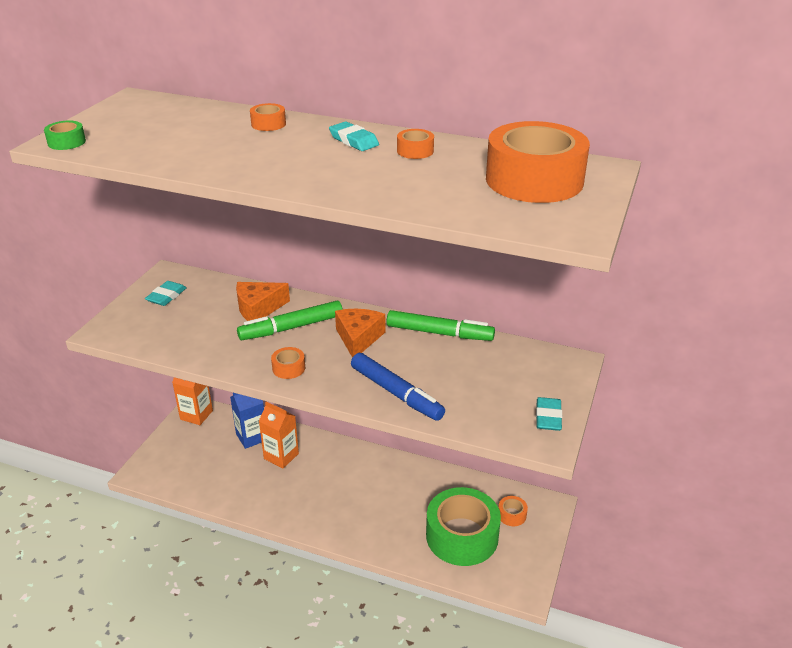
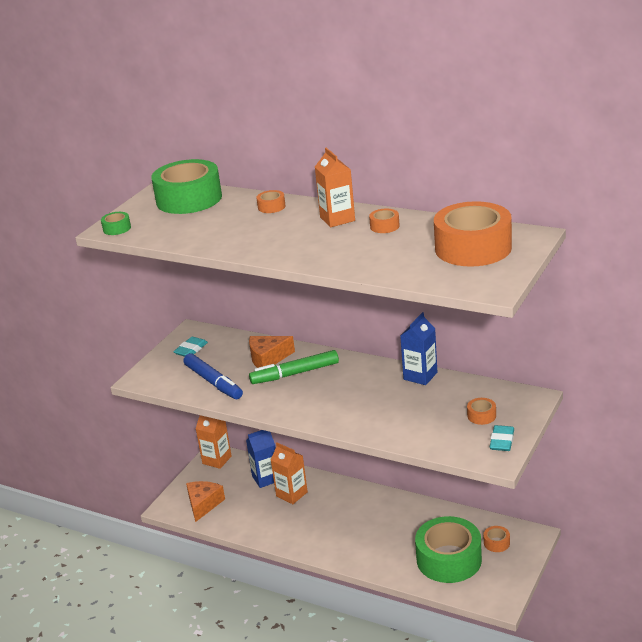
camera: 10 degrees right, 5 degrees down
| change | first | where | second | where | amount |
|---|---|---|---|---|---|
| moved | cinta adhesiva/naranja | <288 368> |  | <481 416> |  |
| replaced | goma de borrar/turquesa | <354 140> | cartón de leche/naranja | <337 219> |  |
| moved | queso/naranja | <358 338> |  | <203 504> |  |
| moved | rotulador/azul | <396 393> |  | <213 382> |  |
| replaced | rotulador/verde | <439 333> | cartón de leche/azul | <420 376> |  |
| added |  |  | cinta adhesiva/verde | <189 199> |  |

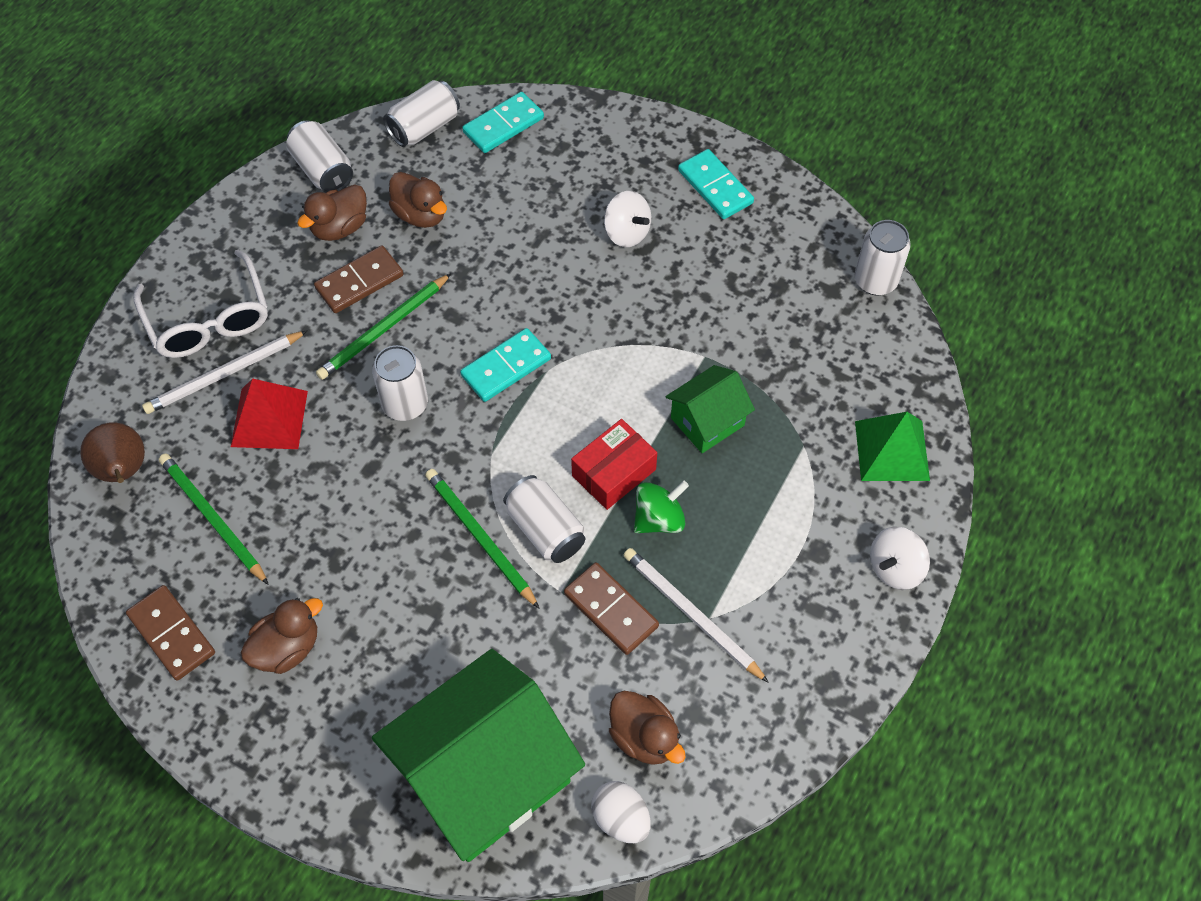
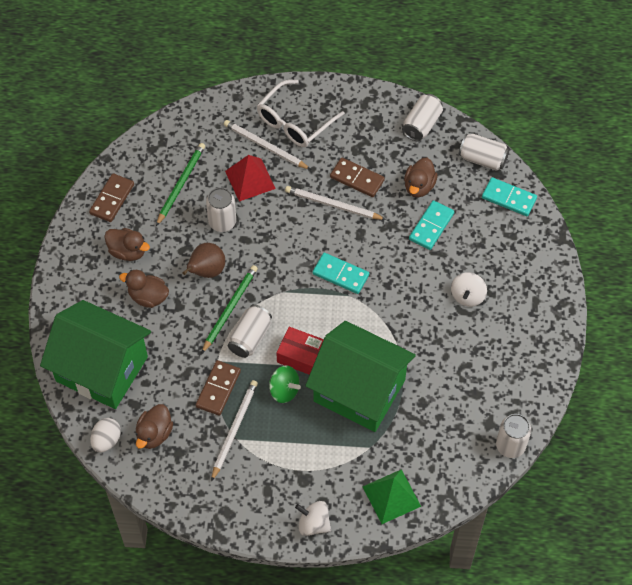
camera: 65 degrees right, 0 degrees up
| change | first | where | second | where | amount |
|---|---|---|---|---|---|
| moved | pera/marrón | <124 471> |  | <206 271> |  |
| moved | pato/marrón | <340 228> |  | <148 297> |  |
| recoloured | lápiz/verde | <383 329> | lápiz/blanco | <332 205> |  |
| moved | lata/blanco | <405 404> |  | <222 222> |  |
| resized | casa/verde | <707 421> |  | <359 390> | x2.03 |
| moved | ficha de dominó/turquesa | <715 187> |  | <431 226> |  |

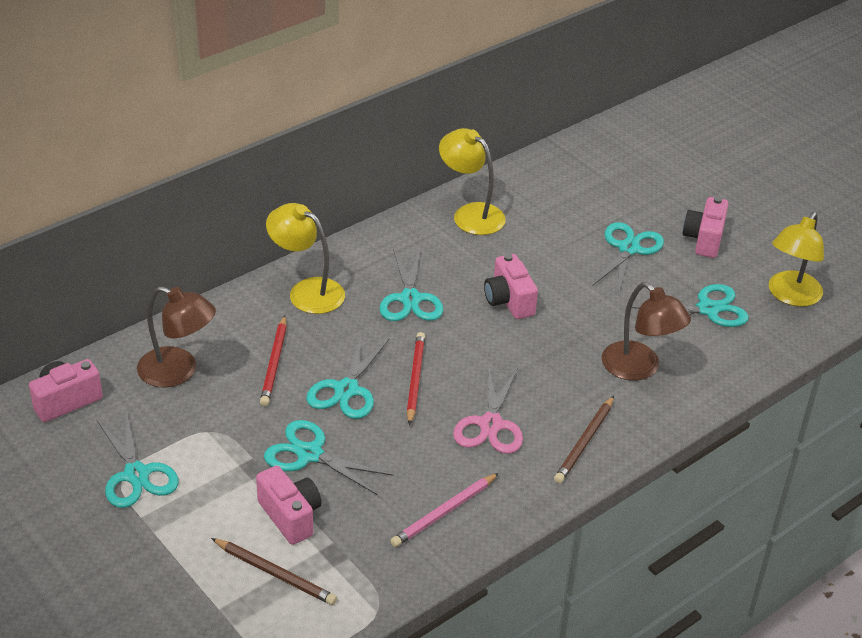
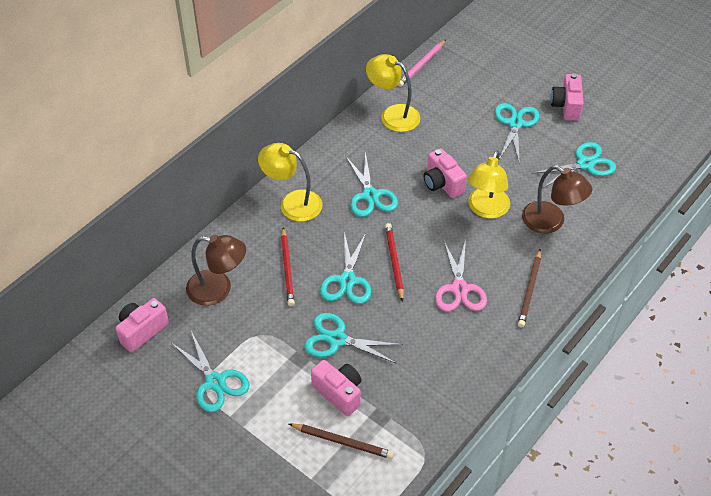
camera: 10 degrees left, 10 degrees up
| change | first | where | second | where | amount |
|---|---|---|---|---|---|
| moved | lápiz/rosa | <444 512> |  | <422 65> |  |
| moved | lámpara/amarillo | <790 296> |  | <486 210> |  |

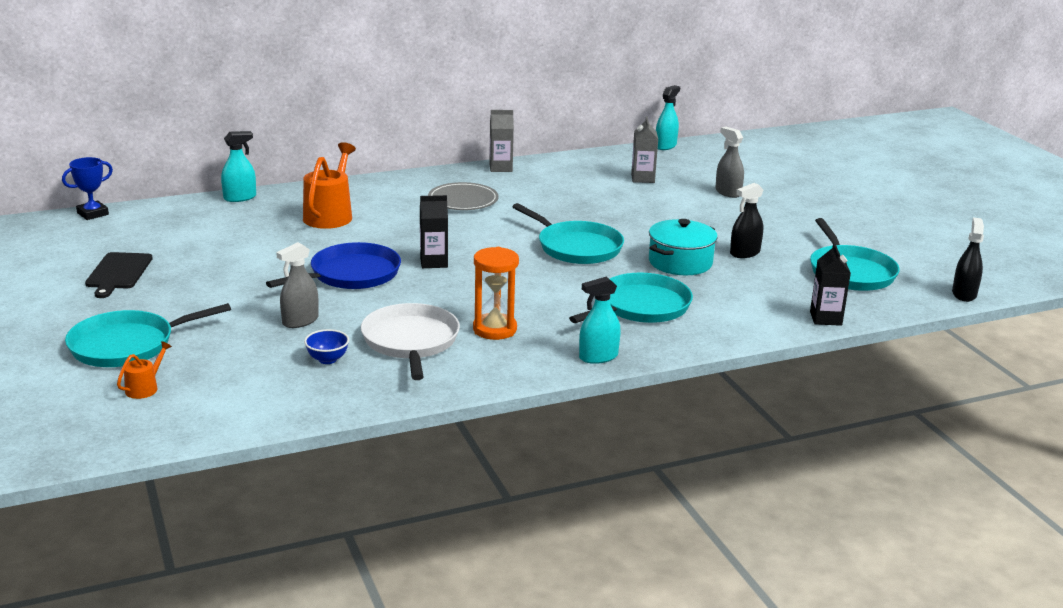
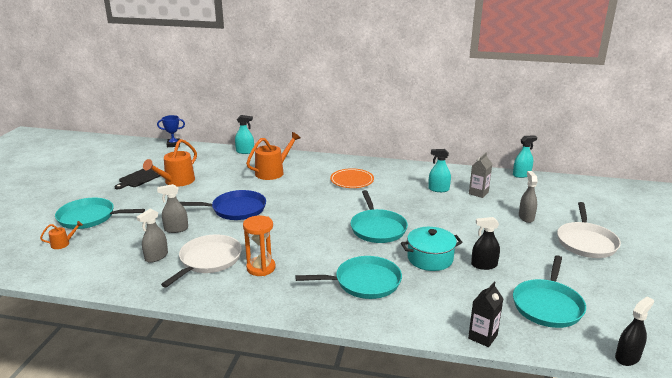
camera: 35 degrees right, 0 degrees up
| change | first | where | second | where | amount |
|---|---|---|---|---|---|
| replaced | cuenco/azul | <327 359> | pulverizador/gris | <156 257> |  |
| removed | cartón de leche/negro | <434 262> |  |  |  |
| recoloured | plato/gris | <463 200> | plato/naranja | <352 180> |  |
| removed | cartón de leche/gris | <500 168> |  |  |  |
| moved | pulverizador/turquesa | <598 357> |  | <438 189> |  |
| added |  |  | regadera/naranja | <176 181> |  |
| added |  |  | sartén/blanco | <586 242> |  |

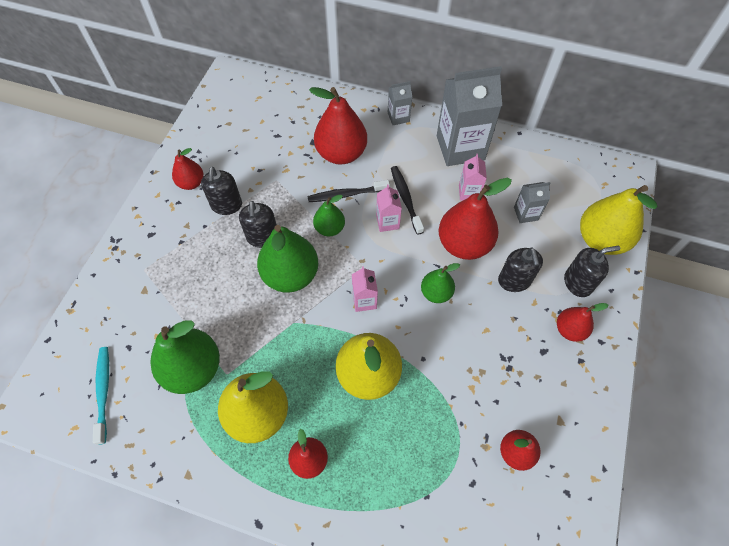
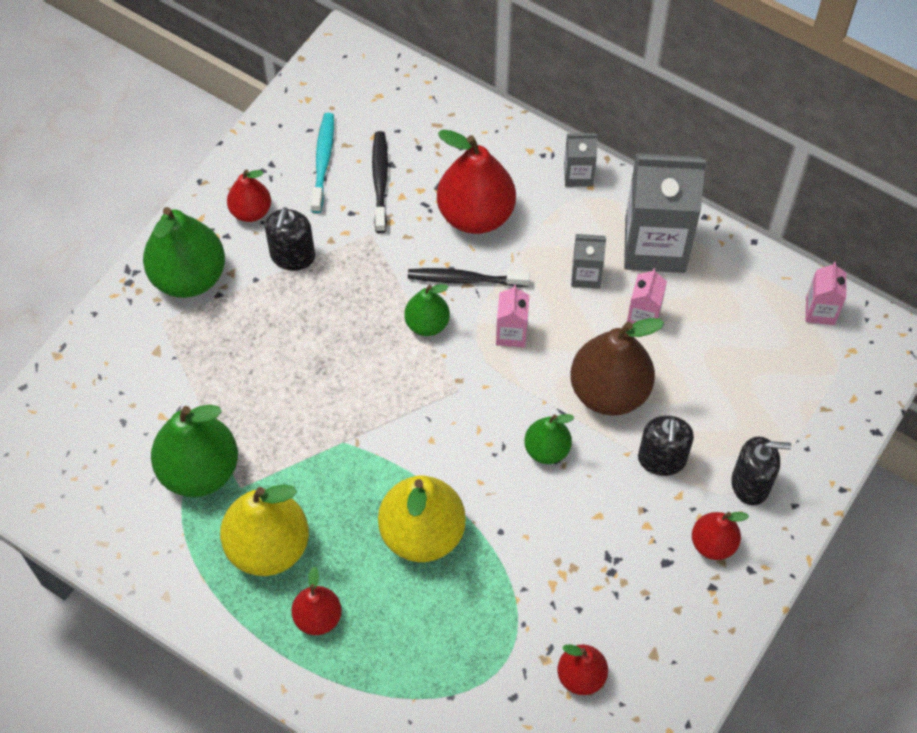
camera: 15 degrees right, 0 degrees up
| change | first | where | second | where | amount |
|---|---|---|---|---|---|
| moved | cepillo de dientes/turquesa | <103 392> |  | <323 162> |  |
| removed | dispensador de jabón/negro | <263 237> |  |  |  |
| moved | pera/verde | <291 275> |  | <189 276> |  |
| moved | cartón de leche/rosa | <364 300> |  | <820 311> |  |
| moved | cepillo de dientes/negro | <405 199> |  | <380 181> |  |
| recoloured | pera/rojo | <464 244> | pera/marrón | <609 391> |  |
| moved | cartón de leche/gris | <526 213> |  | <586 275> |  |
| removed | pera/amarillo | <600 240> |  |  |  |

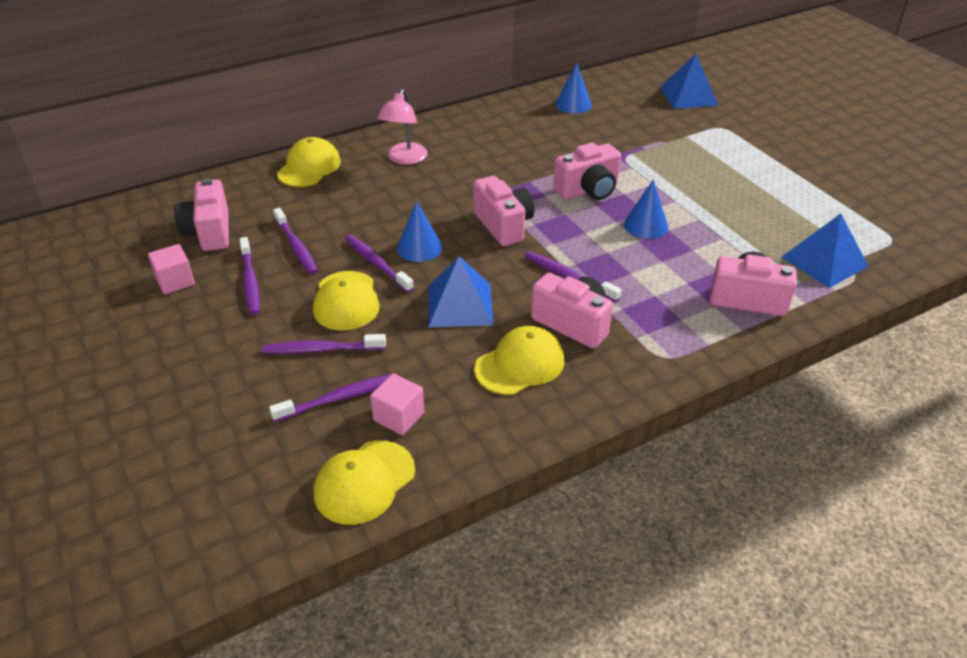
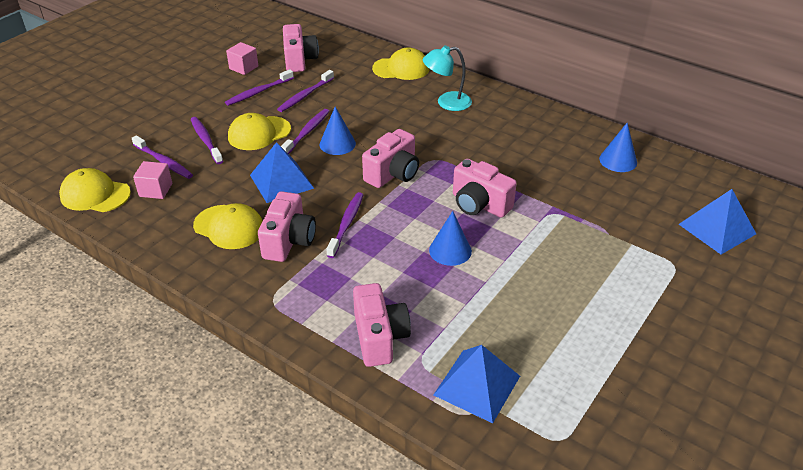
camera: 65 degrees right, 0 degrees up
| change | first | where | second | where | amount |
|---|---|---|---|---|---|
| turned | cámara/rosa | <209 232> |  | <299 60> | 120 degrees clockwise |
| recoloured | lámpara/rosa | <404 159> | lámpara/turquesa | <447 102> |  |

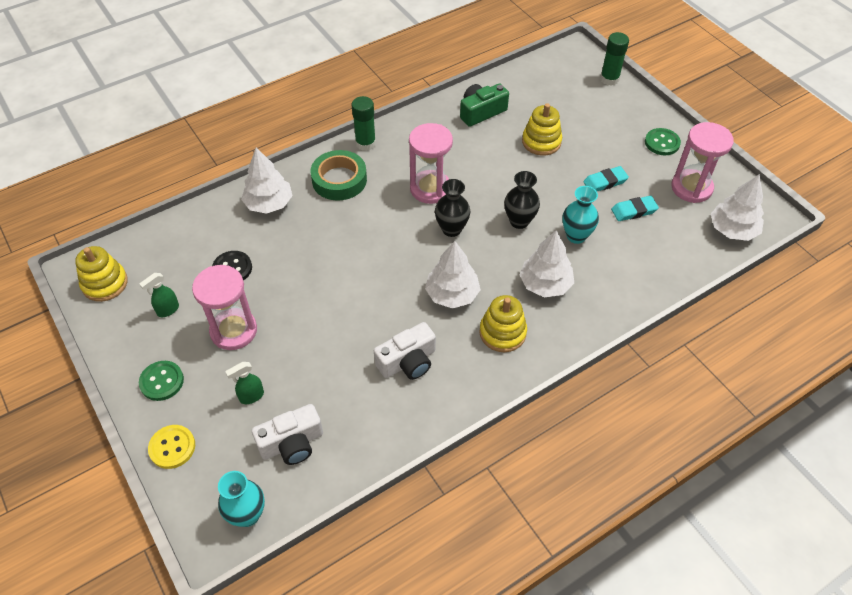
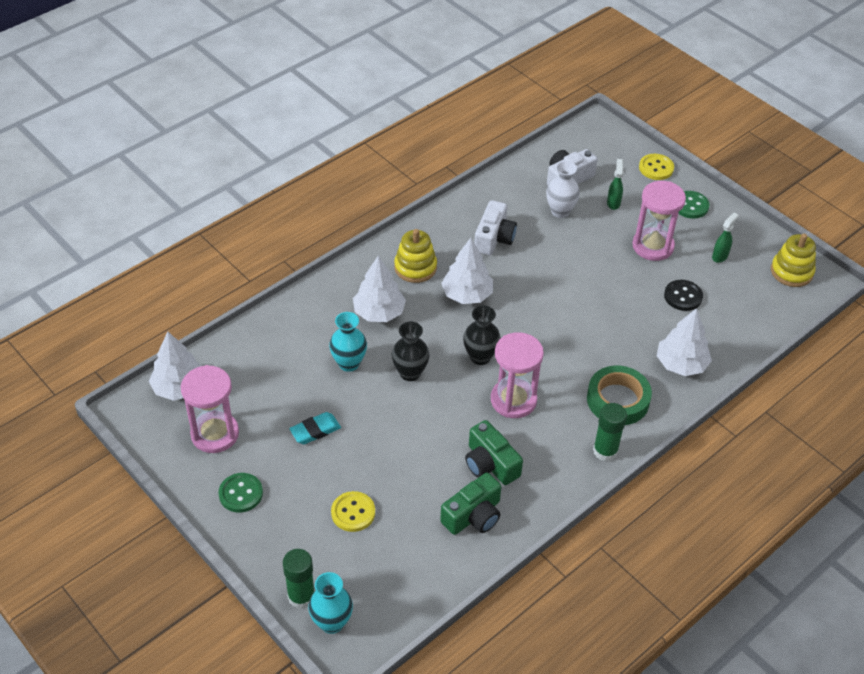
camera: 170 degrees right, 5 degrees down
| change | first | where | second | where | amount |
|---|---|---|---|---|---|
| moved | florero/turquesa | <247 515> |  | <332 622> |  |
| turned | pulverizador/verde | <251 396> |  | <613 203> | 45 degrees counterclockwise |
| turned | cámara/blanco | <408 361> |  | <494 238> | 150 degrees clockwise |
| removed | juguete apilable/amarillo | <541 142> |  |  |  |
| removed | goma de borrar/turquesa | <634 211> |  |  |  |
| added |  |  | botón/amarillo | <353 512> |  |
| added |  |  | cámara/verde | <490 464> |  |
| added |  |  | florero/blanco | <560 211> |  |

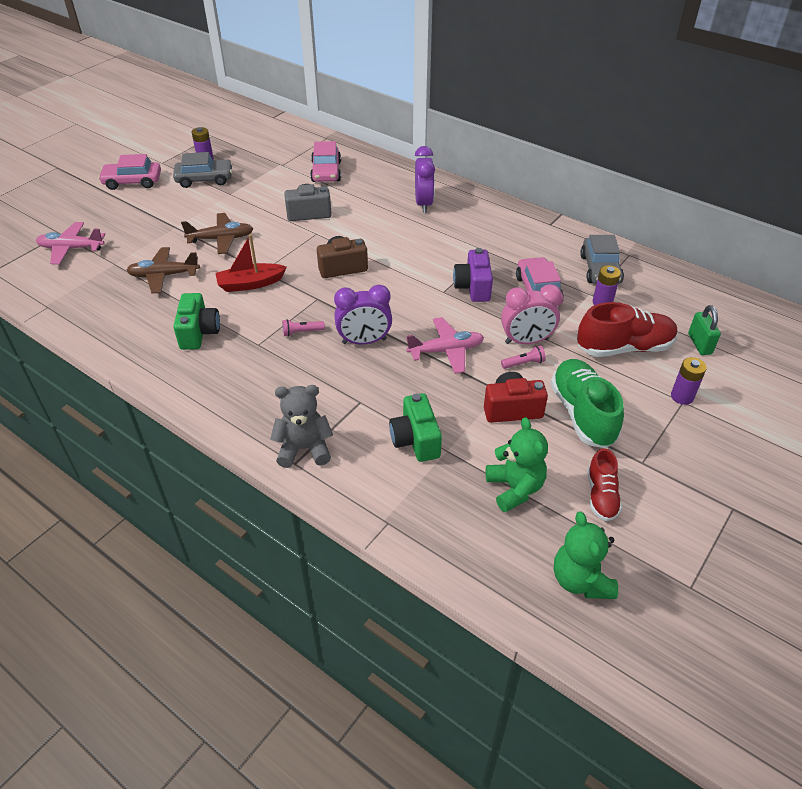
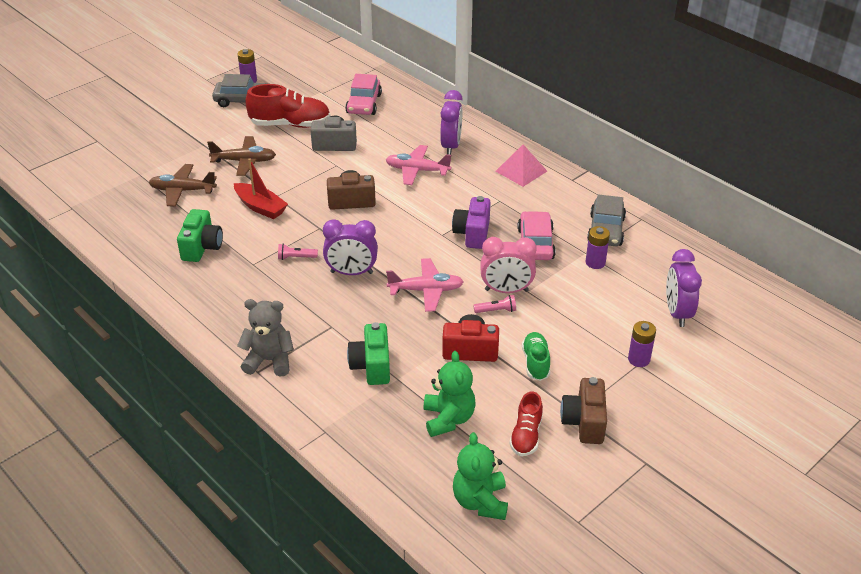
camera: 10 degrees right, 5 degrees down
| change | first | where | second | where | amount |
|---|---|---|---|---|---|
| moved | avión/rosa | <71 248> |  | <417 170> |  |
| removed | coche/rosa | <132 182> |  |  |  |
| turned | barco/rojo | <250 284> |  | <260 207> | 135 degrees counterclockwise |
| resized | zapato/verde | <582 414> |  | <535 363> | x0.58 |
| moved | zapato/rojo | <624 347> |  | <290 124> |  |
| replaced | candado/verde | <699 344> | despertador/morado | <677 313> |  |
| added |  |  | pirámide/rosa | <521 171> |  |
| added |  |  | cámara/marrón | <584 422> |  |

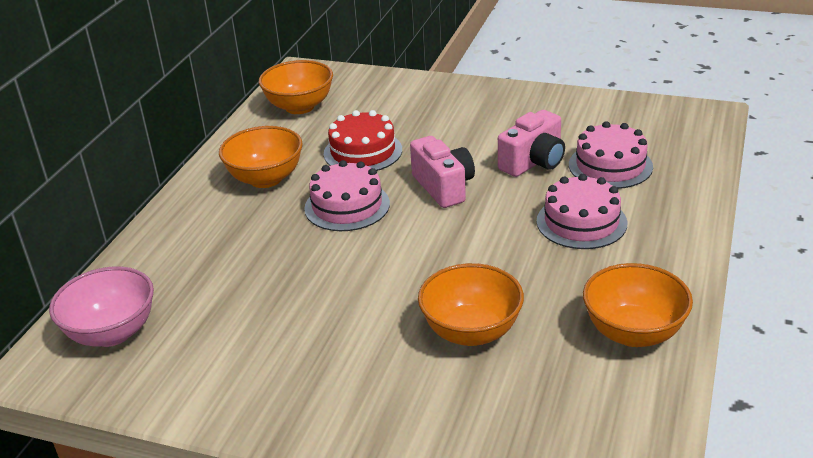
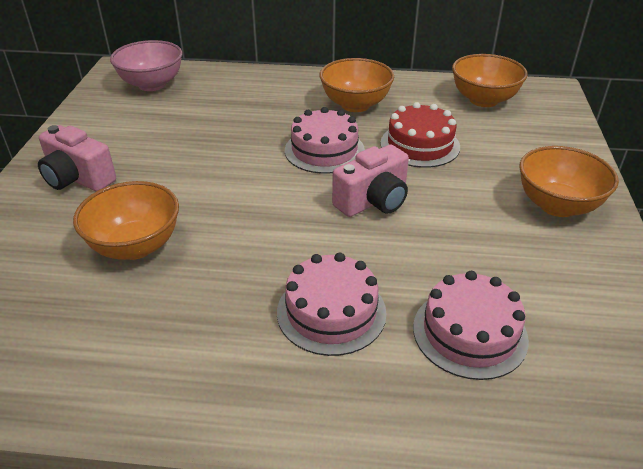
camera: 75 degrees right, 5 degrees up
| change | first | where | second | where | amount |
|---|---|---|---|---|---|
| moved | cámara/rosa | <533 162> |  | <78 178> |  |
| moved | cuenco/naranja | <633 333> |  | <557 205> |  |

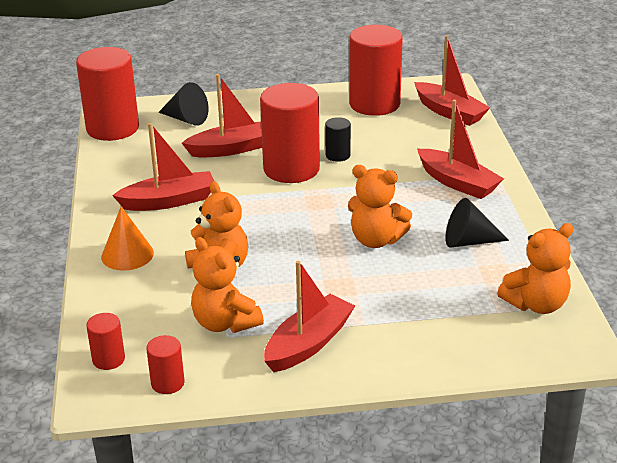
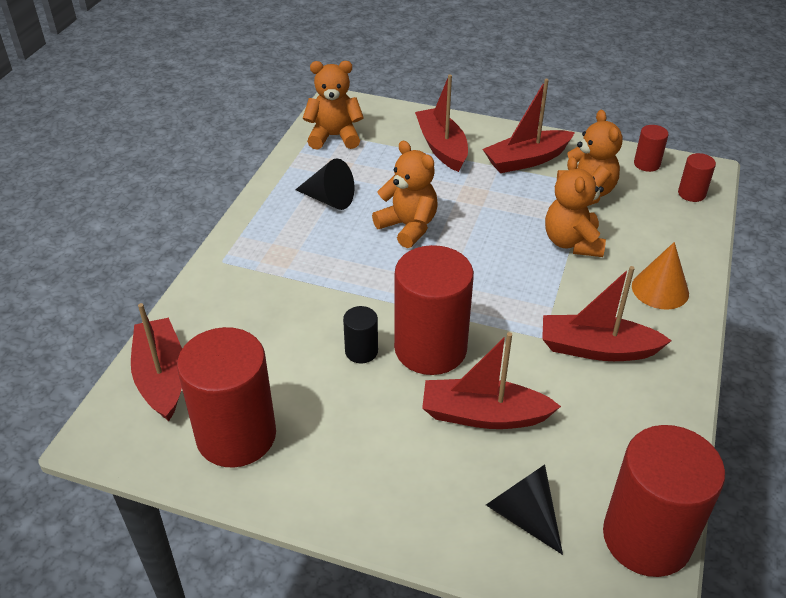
camera: 155 degrees left, 10 degrees up
| change | first | where | second | where | amount |
|---|---|---|---|---|---|
| moved | barco/rojo | <458 183> |  | <442 147> |  |

